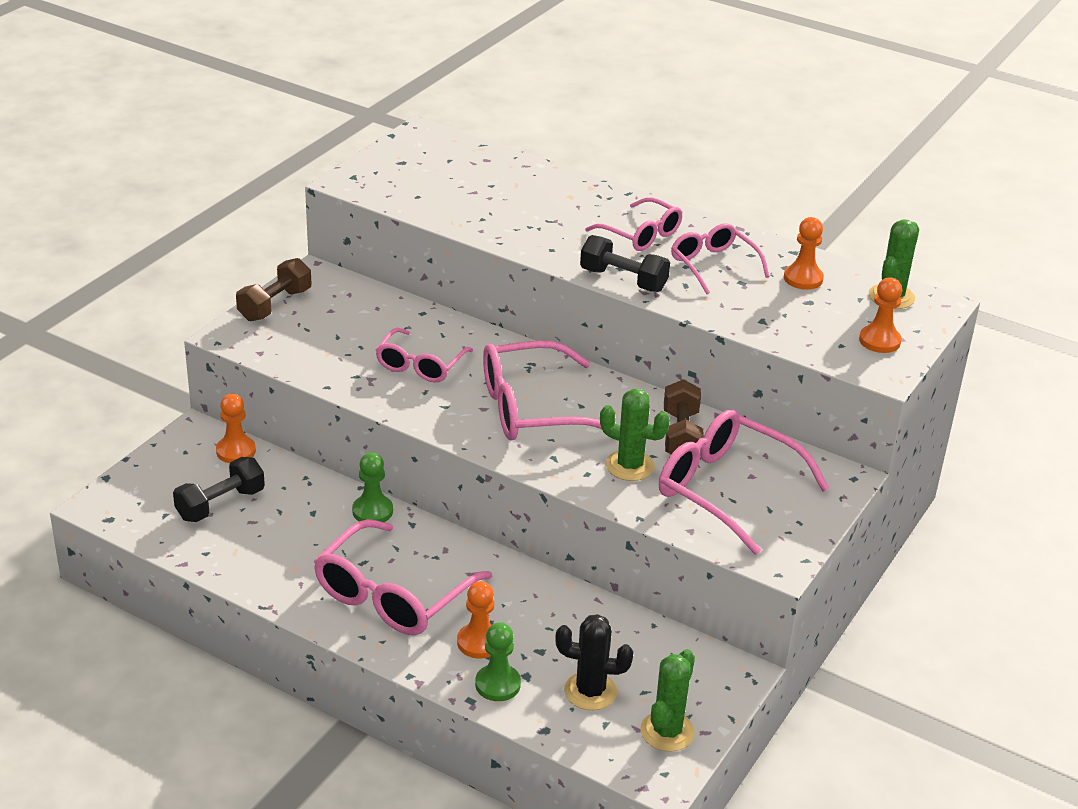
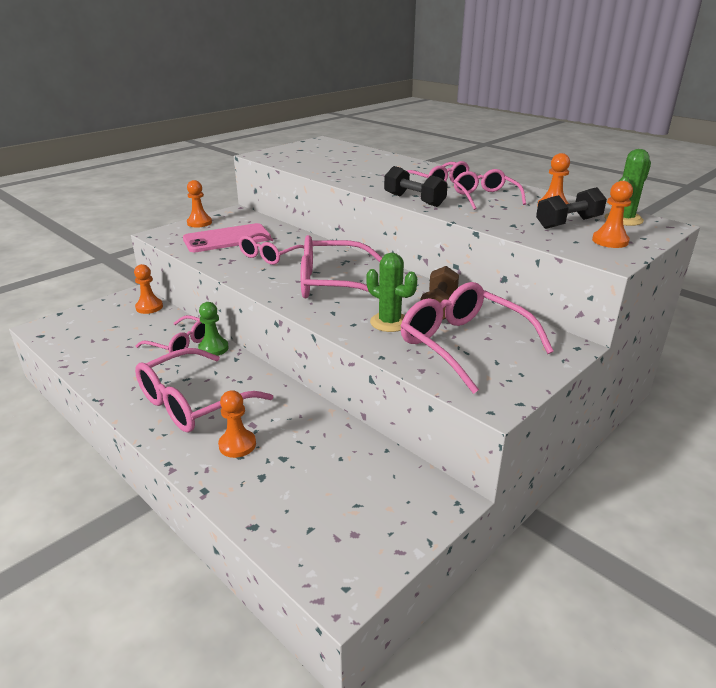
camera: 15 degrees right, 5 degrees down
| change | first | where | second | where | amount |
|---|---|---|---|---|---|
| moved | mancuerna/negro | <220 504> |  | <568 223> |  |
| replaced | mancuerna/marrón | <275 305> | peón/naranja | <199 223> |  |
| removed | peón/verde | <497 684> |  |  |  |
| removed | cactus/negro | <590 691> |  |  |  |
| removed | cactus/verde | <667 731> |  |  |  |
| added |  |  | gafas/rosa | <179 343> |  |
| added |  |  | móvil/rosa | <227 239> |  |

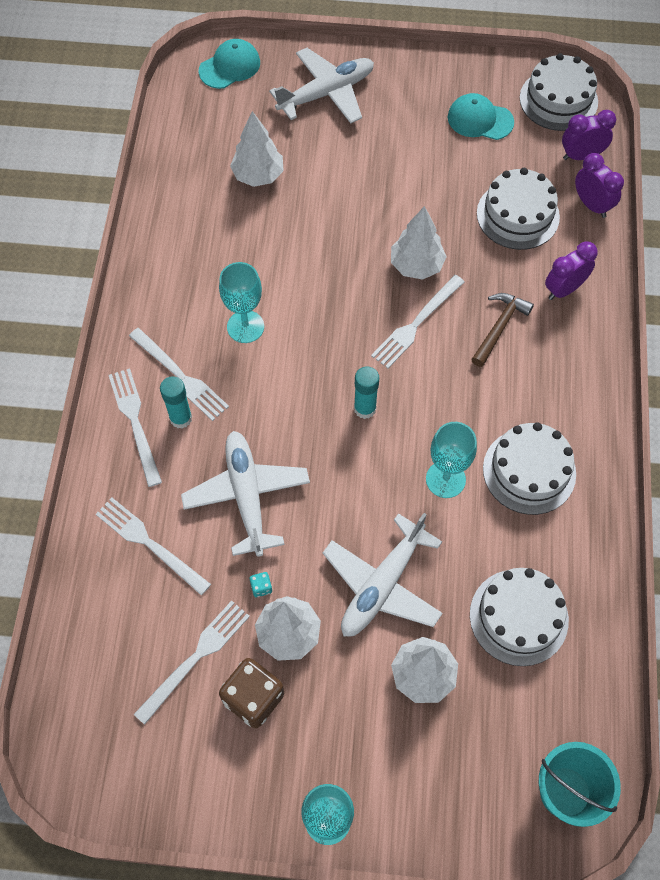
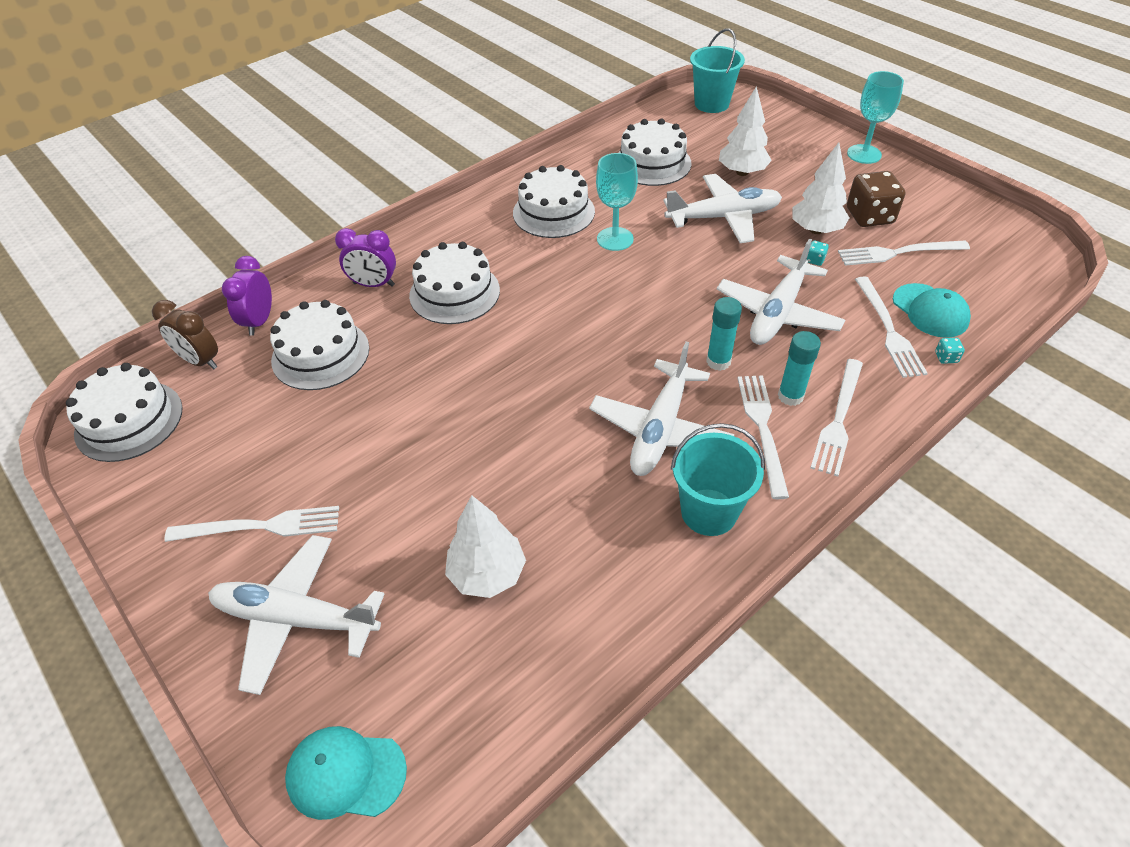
camera: 135 degrees left, 15 degrees down
| change | first | where | second | where | amount |
|---|---|---|---|---|---|
| replaced | copa/turquesa | <245 326> | avión/blanco | <660 429> |  |
| moved | barra de pegamento/turquesa | <365 408> |  | <718 361> |  |
| moved | tenedor/blanco | <416 323> |  | <260 526> |  |
| removed | árbol/blanco | <416 265> |  |  |  |
| moved | gorra/turquesa | <480 120> |  | <930 311> |  |
| replaced | martillo/marrón | <499 327> | tarta/blanco | <454 293> |  |
| recoloured | despertador/morado | <581 156> | despertador/marrón | <200 361> |  |
| added |  |  | balde/turquesa | <709 512> |  |
| added |  |  | dado/turquesa | <946 357> |  |

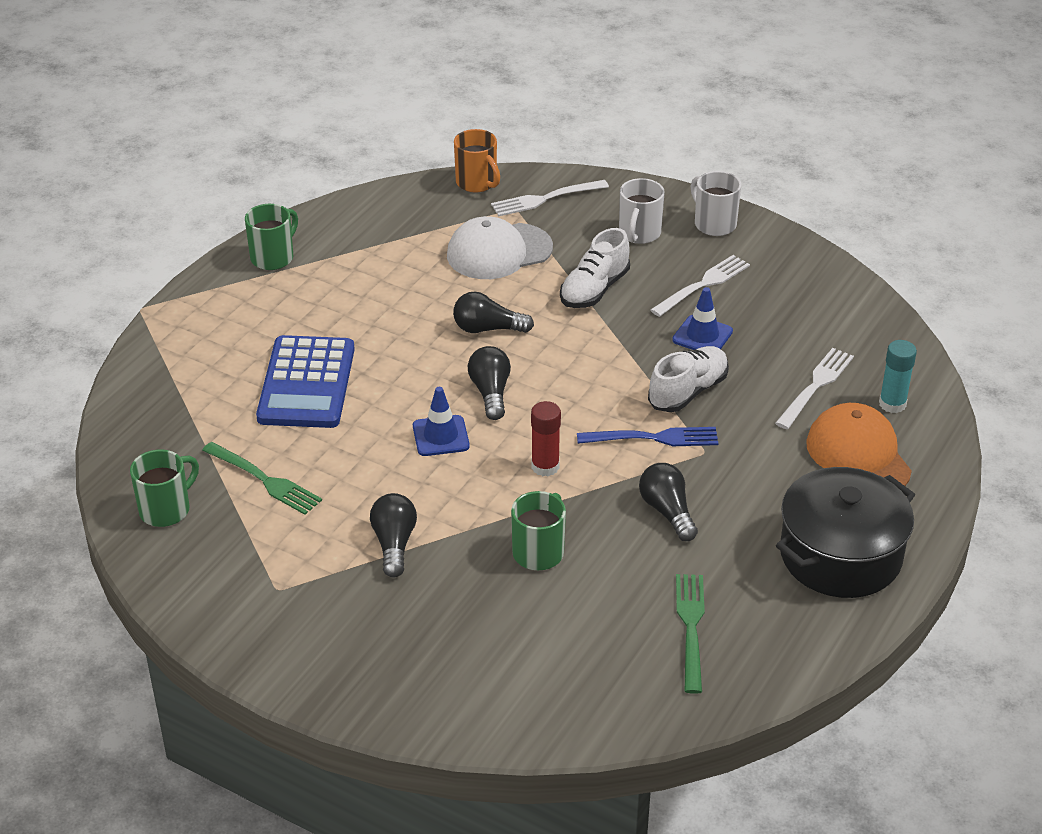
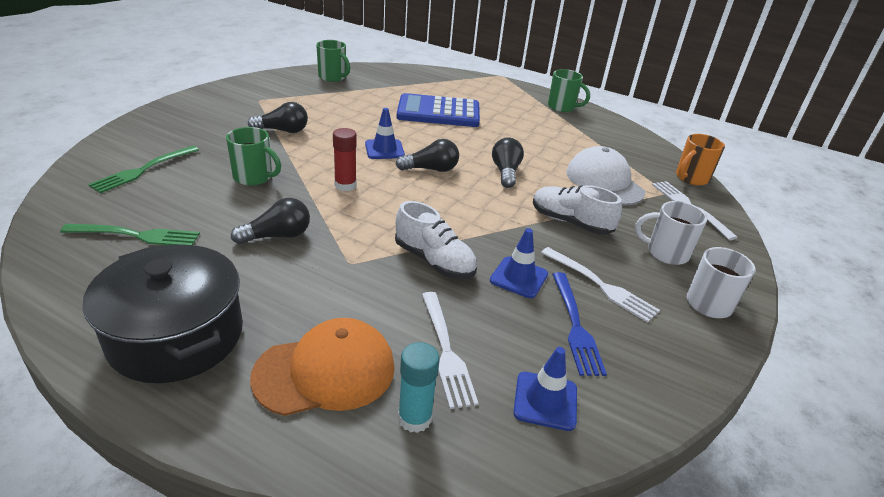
camera: 85 degrees right, 5 degrees down
| change | first | where | second | where | amount |
|---|---|---|---|---|---|
| moved | tenedor/verde | <264 480> |  | <143 170> |  |
| moved | tenedor/azul | <653 438> |  | <575 325> |  |
| turned | tenedor/blanco | <815 386> |  | <446 351> | 45 degrees clockwise |
| added |  |  | cono de tráfico/azul | <545 401> |  |

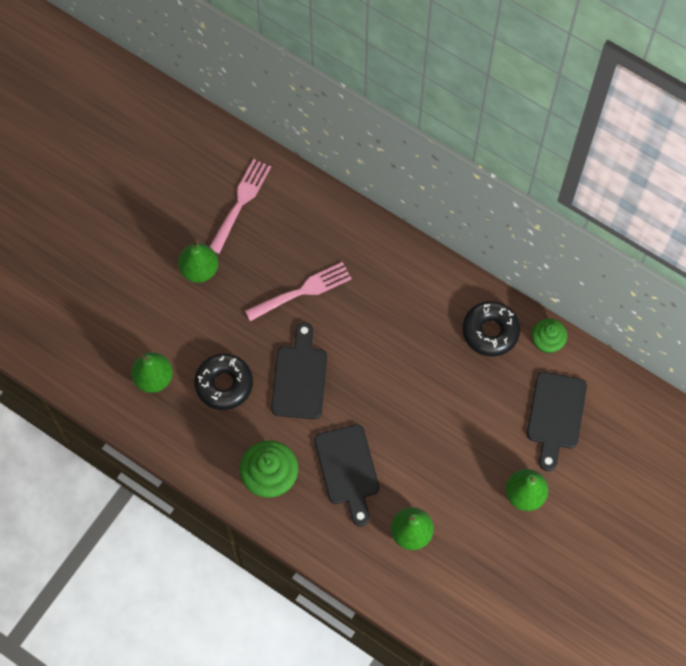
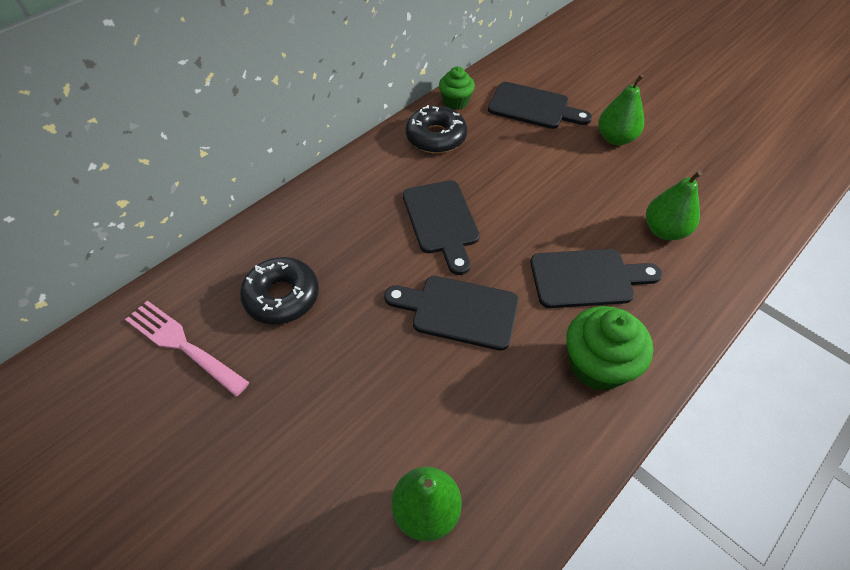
camera: 80 degrees left, 15 degrees down
| change | first | where | second | where | amount |
|---|---|---|---|---|---|
| removed | pera/verde | <199 270> |  |  |  |
| moved | rosquilla/negro | <224 384> |  | <282 297> |  |
| removed | tenedor/rosa | <302 291> |  |  |  |
| added |  |  | tabla de cortar/negro | <441 221> |  |

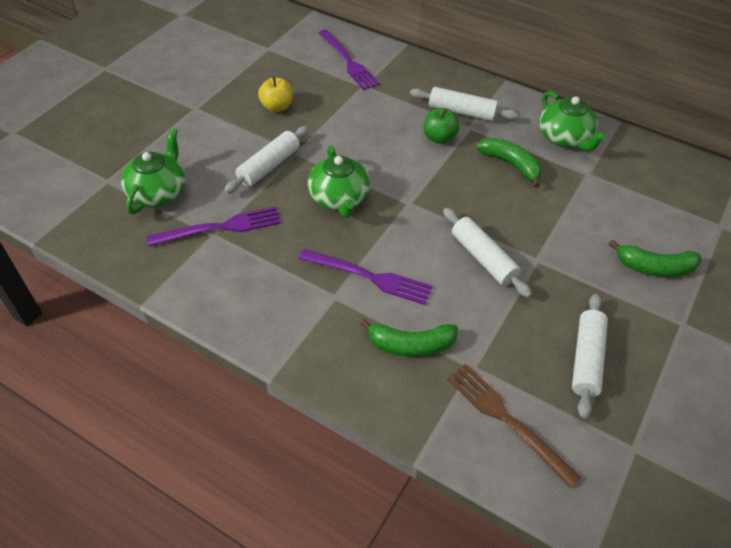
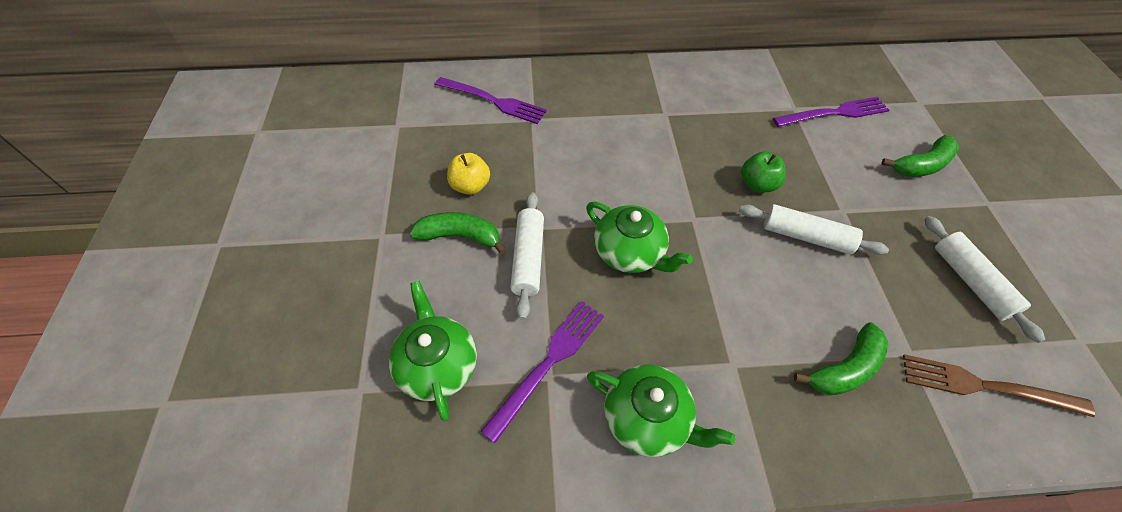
camera: 35 degrees left, 5 degrees up
| change | first | where | second | where | amount |
|---|---|---|---|---|---|
| moved | tenedor/morado | <371 277> |  | <835 113> |  |
| removed | rodillo/blanco | <462 112> |  |  |  |
| moved | manzana/verde | <439 137> |  | <757 184> |  |
| moved | plátano/verde | <511 164> |  | <460 236> |  |
| moved | tetera/verde | <565 138> |  | <648 419> |  |

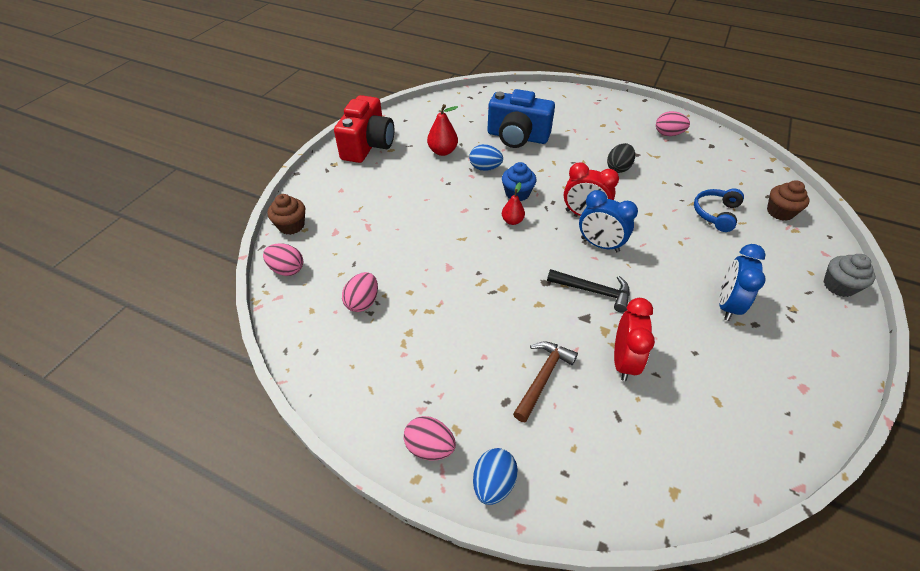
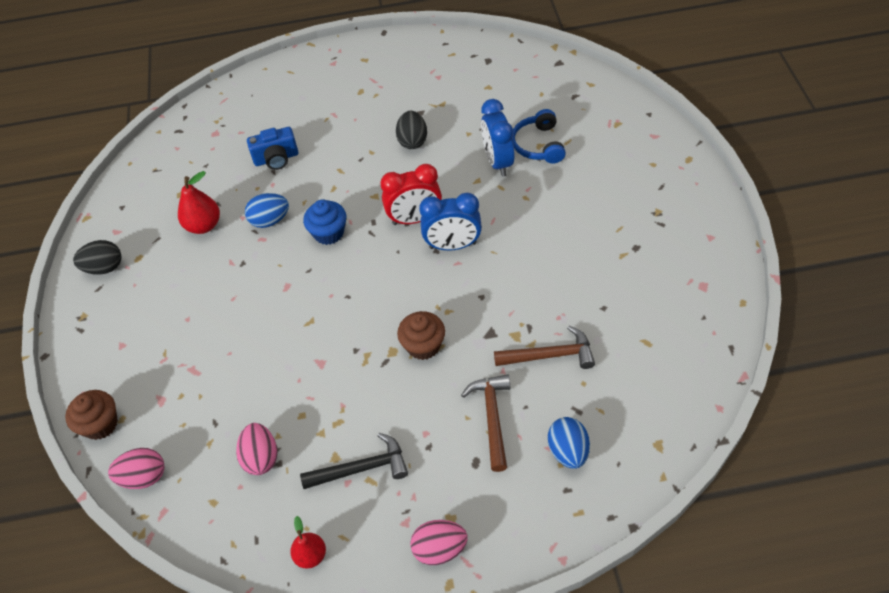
camera: 30 degrees left, 5 degrees up
| change | first | where | second | where | amount |
|---|---|---|---|---|---|
| replaced | cámara/rojo | <368 145> | huevo/negro | <104 268> |  |
| moved | huevo/azul | <493 483> |  | <568 451> |  |
| resized | cámara/azul | <517 137> |  | <276 158> | x0.56 |
| moved | pera/rojo | <512 221> |  | <311 555> |  |
| moved | martillo/negro | <593 291> |  | <362 468> |  |
| replaced | despertador/rojo | <623 361> | martillo/marrón | <550 355> |  |
| removed | huevo/rosa | <668 134> |  |  |  |
| moved | despertador/azul | <726 305> |  | <498 162> |  |
| moved | magdalena/marrón | <780 212> |  | <423 346> |  |
| removed | magdalena/gris | <838 286> |  |  |  |

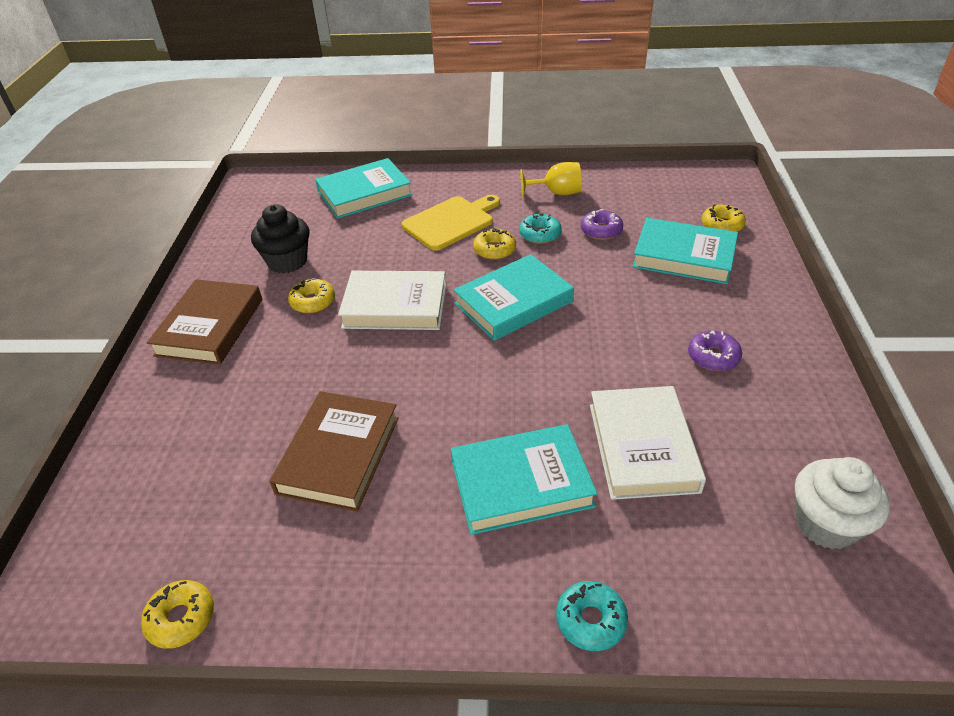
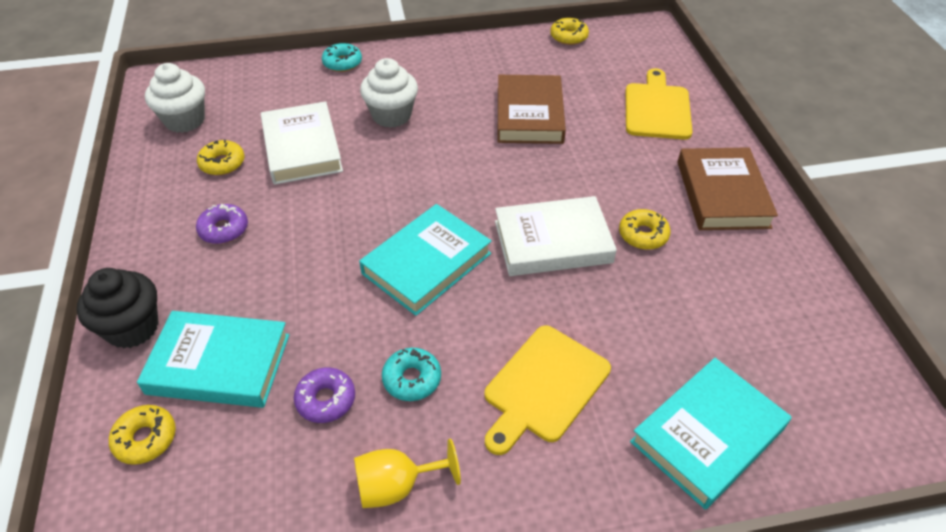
camera: 165 degrees right, 5 degrees up
| change | first | where | second | where | amount |
|---|---|---|---|---|---|
| moved | magdalena/negro | <287 261> |  | <132 328> |  |
| replaced | libro/turquesa | <521 483> | magdalena/blanco | <391 115> |  |
| moved | rosquilla/amarillo | <494 250> |  | <222 163> |  |
| added |  |  | tabla de cortar/amarillo | <657 108> |  |

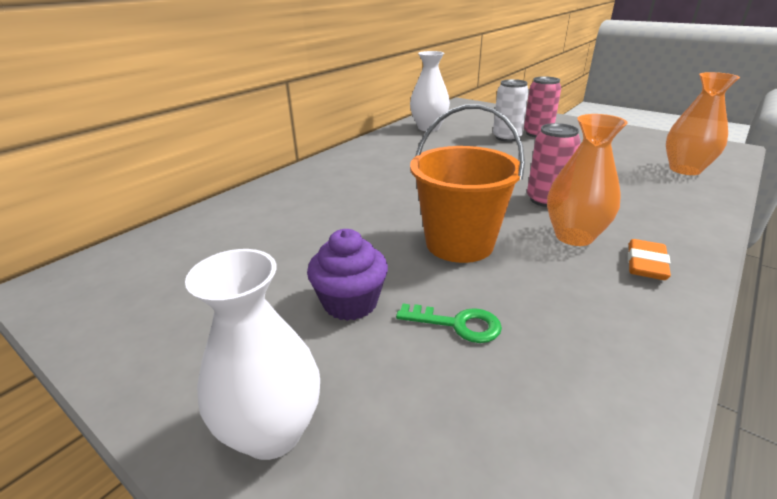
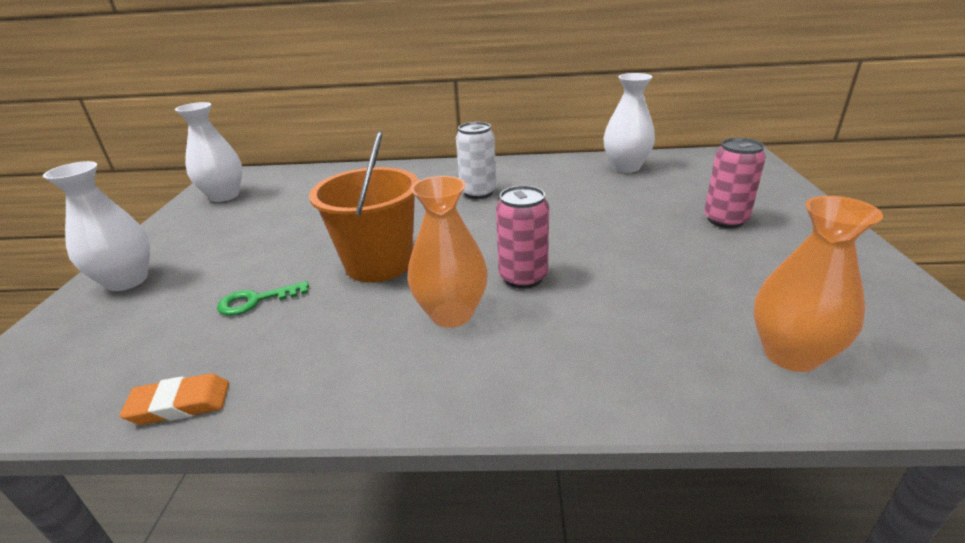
camera: 55 degrees right, 0 degrees up
| change | first | where | second | where | amount |
|---|---|---|---|---|---|
| removed | magdalena/morado | <350 302> |  |  |  |
| turned | llave/verde | <458 324> |  | <256 301> | 90 degrees clockwise |
| moved | lata/blanco | <507 137> |  | <478 192> |  |
| moved | goma de borrar/naranja | <646 264> |  | <180 404> |  |
| added |  |  | florero/blanco | <224 196> |  |

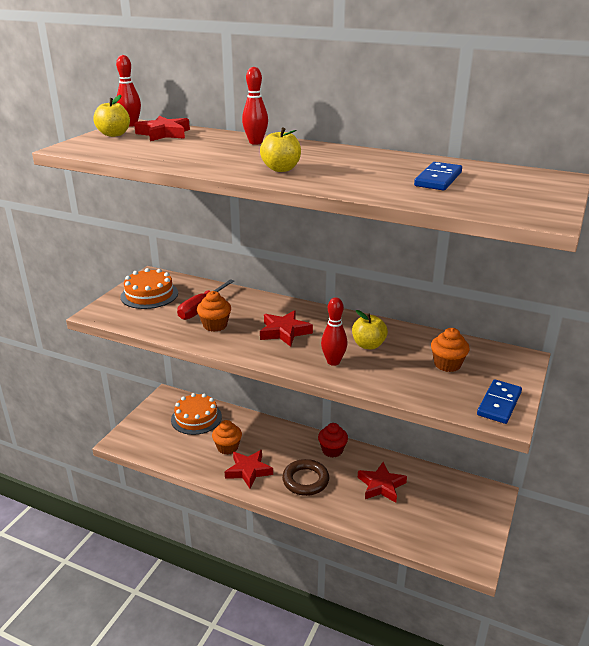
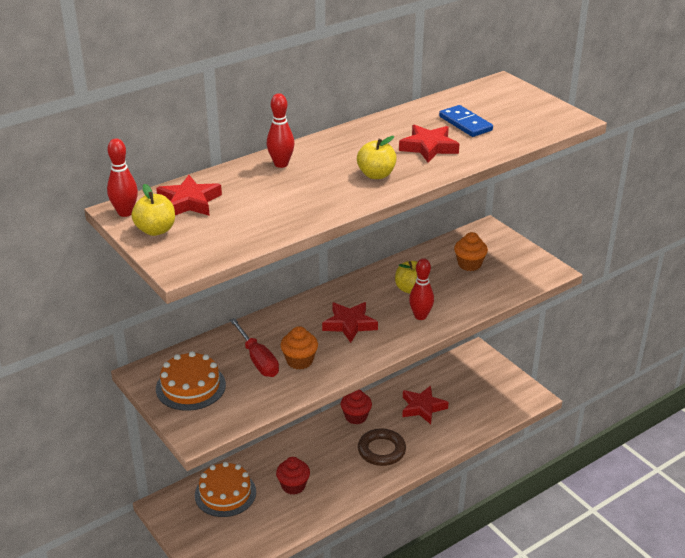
camera: 60 degrees left, 5 degrees up
| change | first | where | second | where | amount |
|---|---|---|---|---|---|
| recoloured | magdalena/naranja | <227 447> | magdalena/rojo | <293 486> |  |
| moved | estrella/rojo | <248 471> |  | <429 147> |  |
| removed | ficha de dominó/azul | <499 403> |  |  |  |

